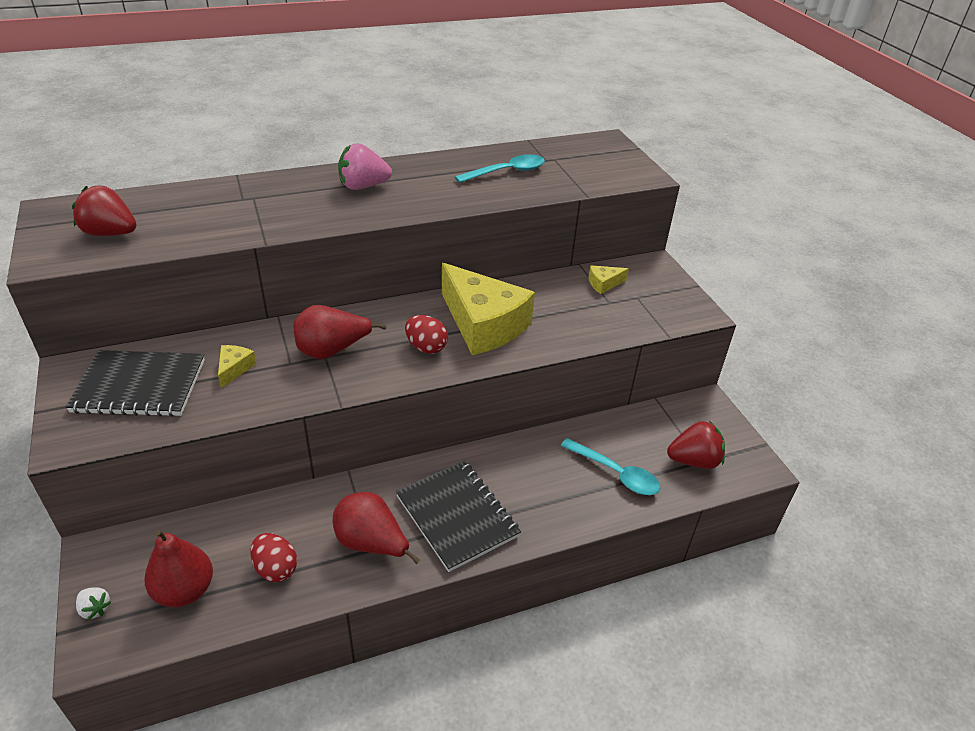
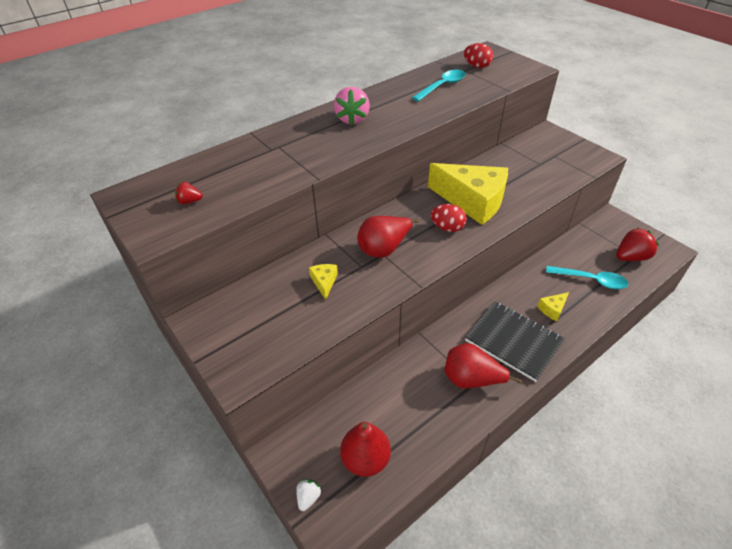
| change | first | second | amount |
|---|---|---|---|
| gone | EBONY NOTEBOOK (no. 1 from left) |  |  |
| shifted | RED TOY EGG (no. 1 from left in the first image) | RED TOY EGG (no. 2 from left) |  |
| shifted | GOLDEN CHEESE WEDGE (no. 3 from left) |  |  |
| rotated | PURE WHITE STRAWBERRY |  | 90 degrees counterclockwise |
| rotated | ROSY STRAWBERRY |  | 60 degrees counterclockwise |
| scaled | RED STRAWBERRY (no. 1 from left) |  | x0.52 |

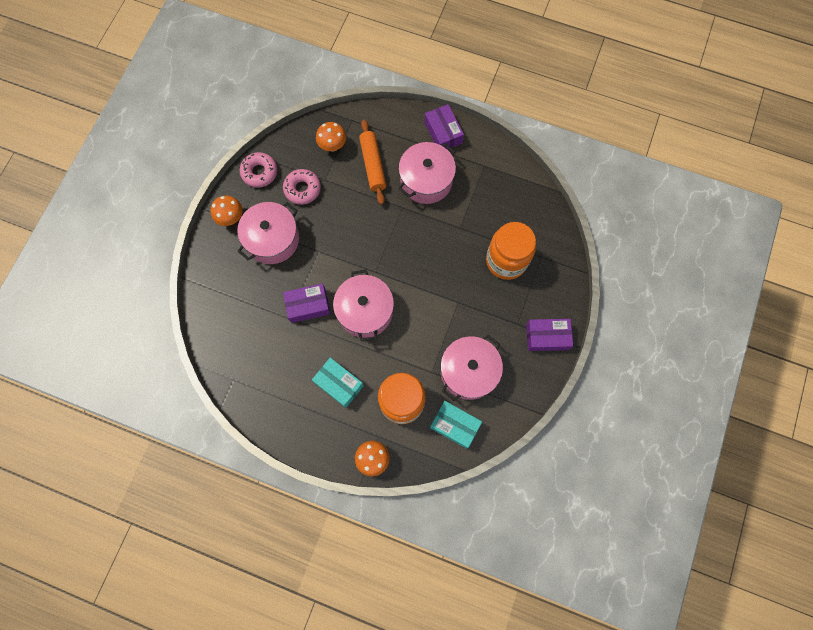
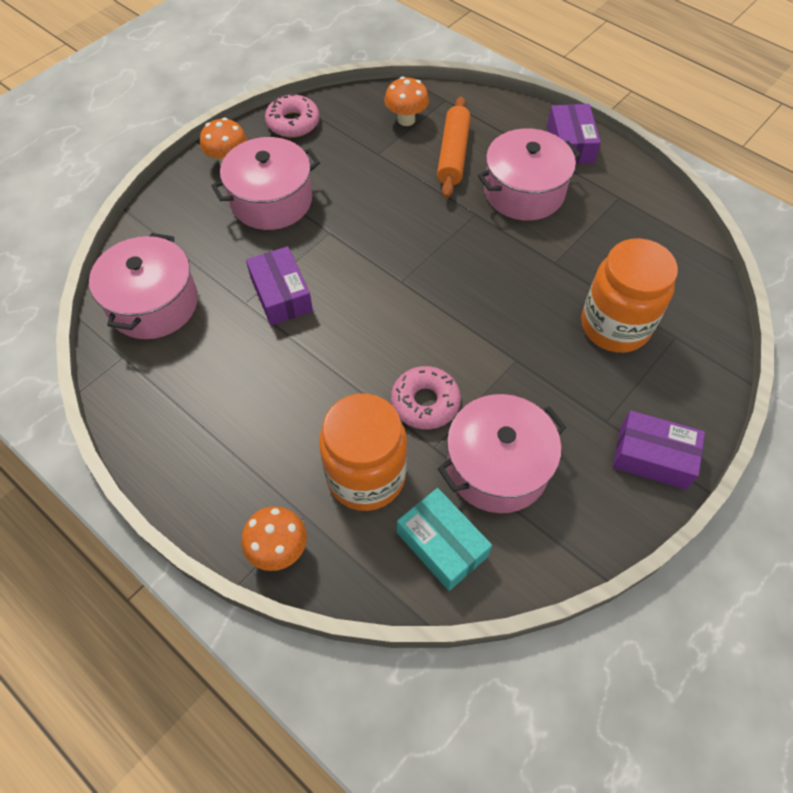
| change | first | second | amount |
|---|---|---|---|
| gone | AQUA PARCEL (no. 1 from left) |  |  |
| shifted | ROSY GLAZED DONUT (no. 2 from left) |  |  |
| shifted | ROSY STOCKPOT (no. 2 from left in the first image) | ROSY STOCKPOT (no. 1 from left) |  |
| rotated | PURPLE PARCEL (no. 1 from left) |  | 60 degrees clockwise |

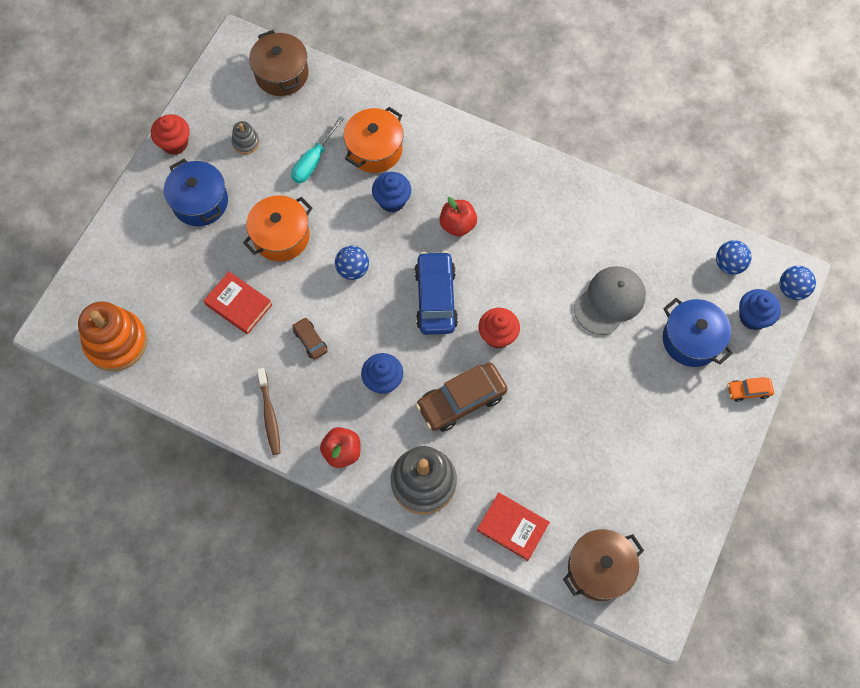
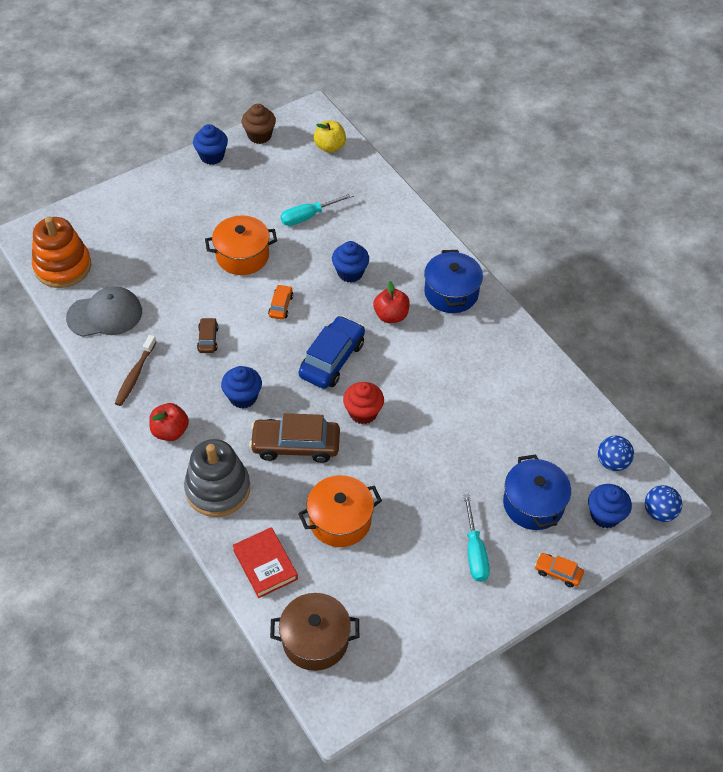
| change | first | second | amount |
|---|---|---|---|
| gone | RED BOOK (no. 1 from left) |  |  |
| gone | GRAY STACKING TOY (no. 1 from left) |  |  |
| new |  | BROWN MUFFIN |  |
| new |  | AQUA FLAT SCREWDRIVER (no. 2 from left) |  |
| shifted | ROYAL BLUE STOCKPOT (no. 1 from left) |  |  |
| shifted | BRIGHT ORANGE STOCKPOT (no. 2 from left) |  |  |
| shifted | GRAY BASEBALL CAP |  |  |
| swapped | BROWN STOCKPOT (no. 1 from left) | GOLDEN APPLE |  |
| swapped | ROYAL BLUE SPHERE (no. 1 from left) | BRIGHT ORANGE TOY CAR (no. 1 from left) |  |
| repainted | RED MUFFIN (no. 1 from left) | ROYAL BLUE MUFFIN (no. 1 from left) |  |

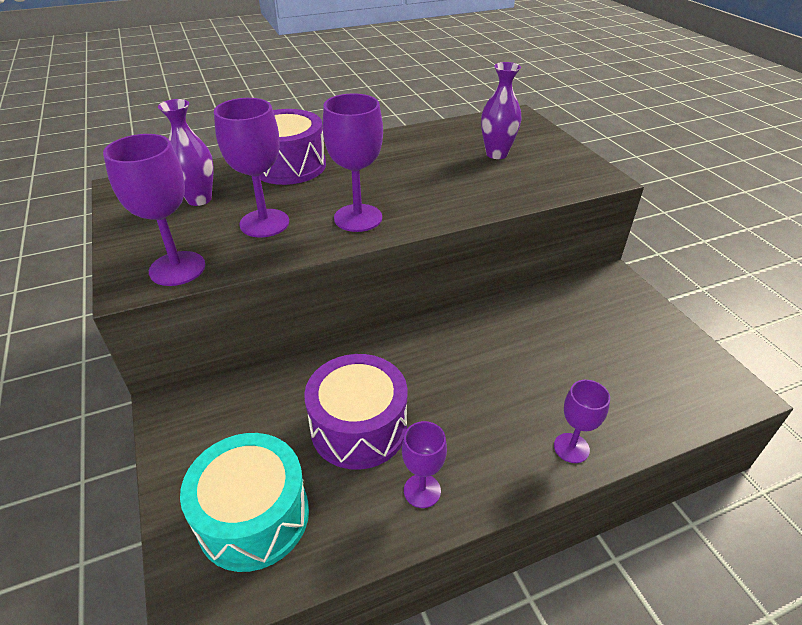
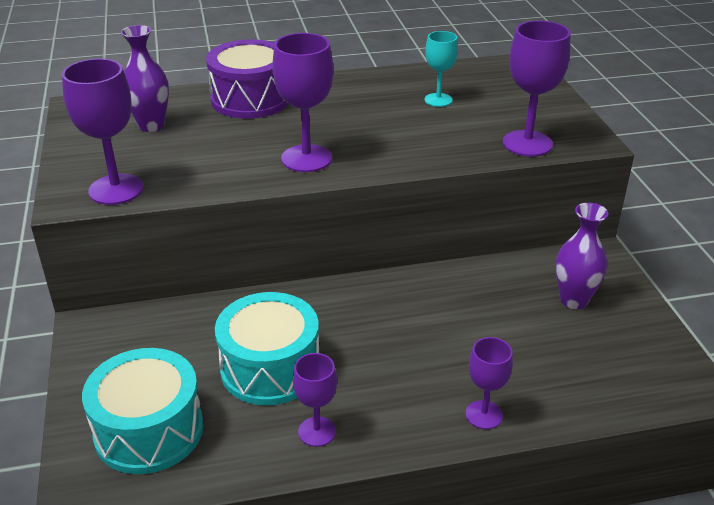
| change | first | second | amount |
|---|---|---|---|
| new |  | AQUA WINE GLASS |  |
| shifted | PURPLE WINE GLASS (no. 2 from left in the first image) | PURPLE WINE GLASS (no. 5 from left) |  |
| shifted | PURPLE FLOWER VASE (no. 2 from left) |  |  |
| repainted | PURPLE DRUM (no. 2 from left) | AQUA DRUM (no. 2 from left) |  |

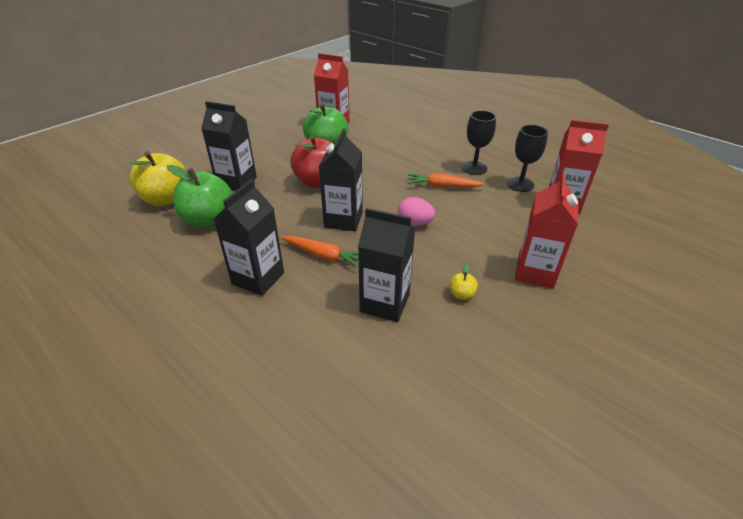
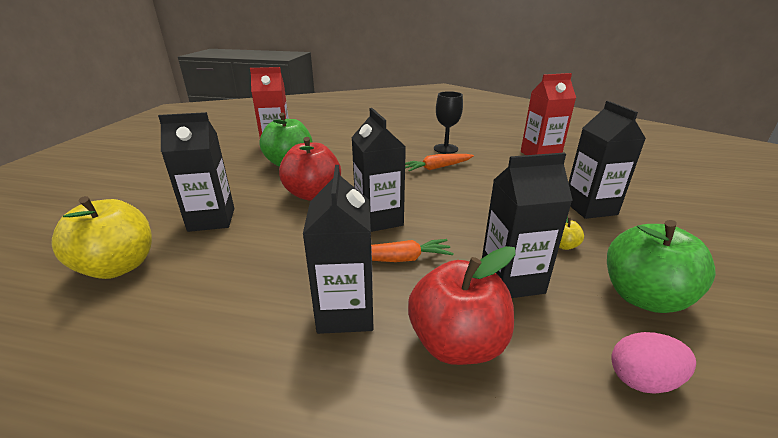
| change | first | second | amount |
|---|---|---|---|
| gone | EBONY WINE GLASS (no. 2 from left) |  |  |
| new |  | RED APPLE (no. 2 from left) |  |
| shifted | EMERALD APPLE (no. 1 from left in the first image) | EMERALD APPLE (no. 2 from left) |  |
| shifted | ROSY TOY EGG |  |  |
| repainted | RED CARTON (no. 2 from left) | EBONY CARTON (no. 5 from left) |  |

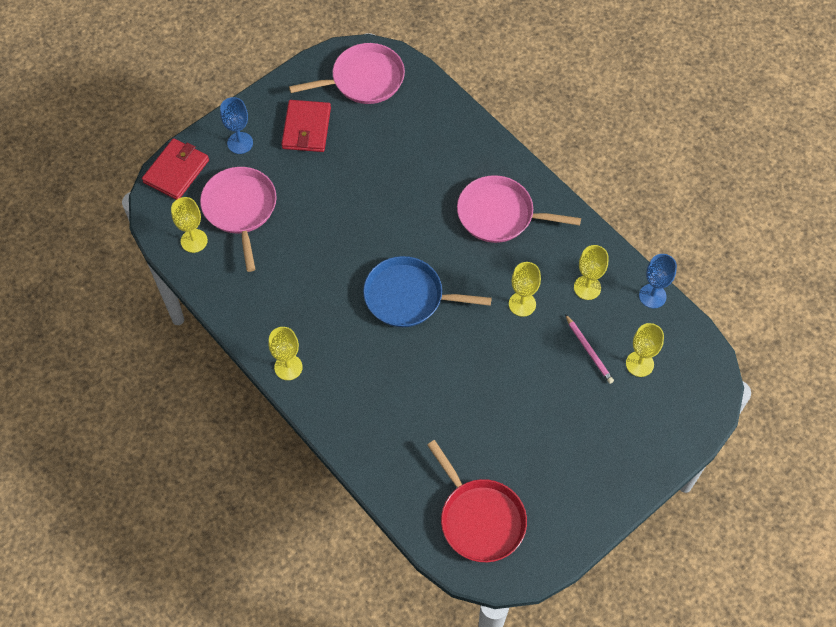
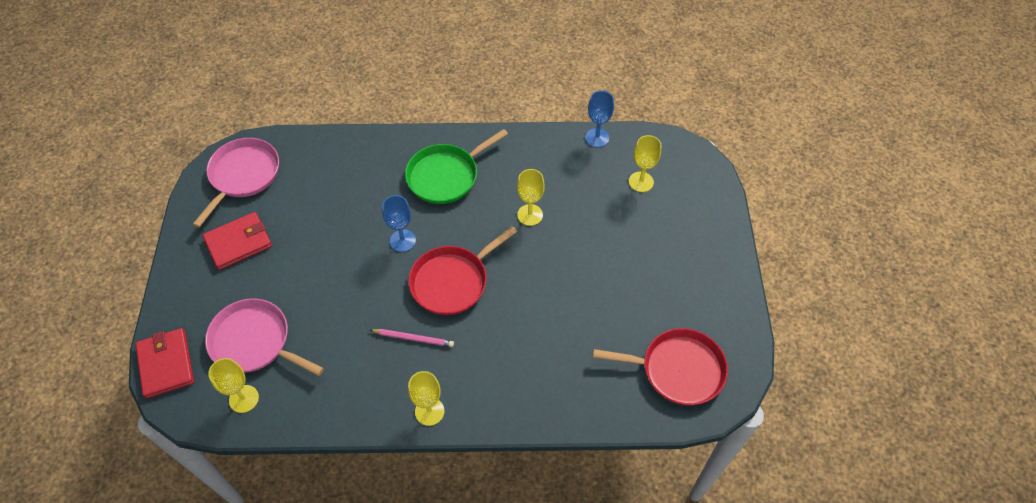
| change | first | second | amount |
|---|---|---|---|
| gone | GOLDEN WINE GLASS (no. 4 from left) |  |  |
| shifted | ROYAL BLUE WINE GLASS (no. 1 from left) |  |  |
| shifted | ROSY WOODEN PENCIL |  |  |
| repainted | ROYAL BLUE SKILLET | RED SKILLET (no. 1 from left) |  |
| repainted | ROSY SKILLET (no. 3 from left) | EMERALD SKILLET |  |
| rotated | RED CARD WALLET (no. 2 from left) |  | 75 degrees counterclockwise |

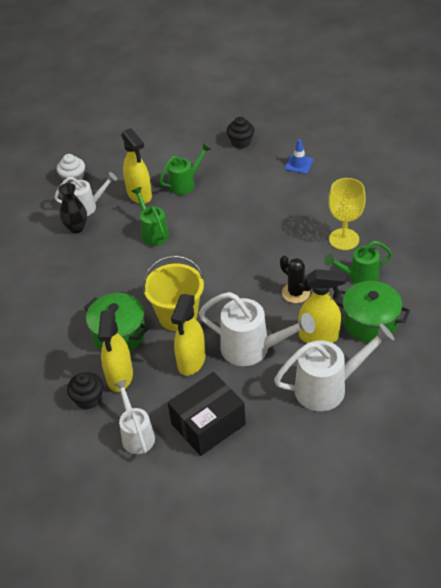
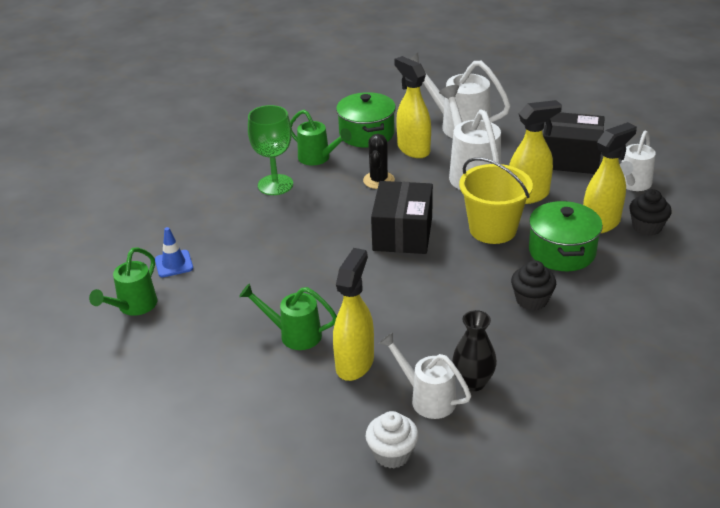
| change | first | second | amount |
|---|---|---|---|
| new |  | EBONY PARCEL (no. 1 from left) |  |
| shifted | EMERALD WATERING CAN (no. 1 from left) |  |  |
| shifted | EBONY MUFFIN (no. 2 from left in the first image) | EBONY MUFFIN (no. 1 from left) |  |
| repainted | GOLDEN WINE GLASS | EMERALD WINE GLASS |  |

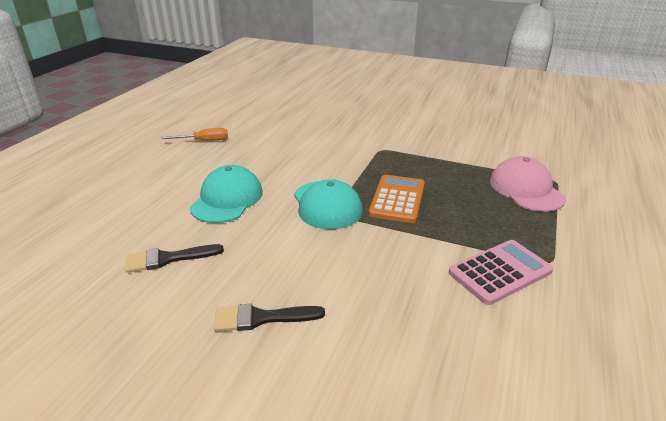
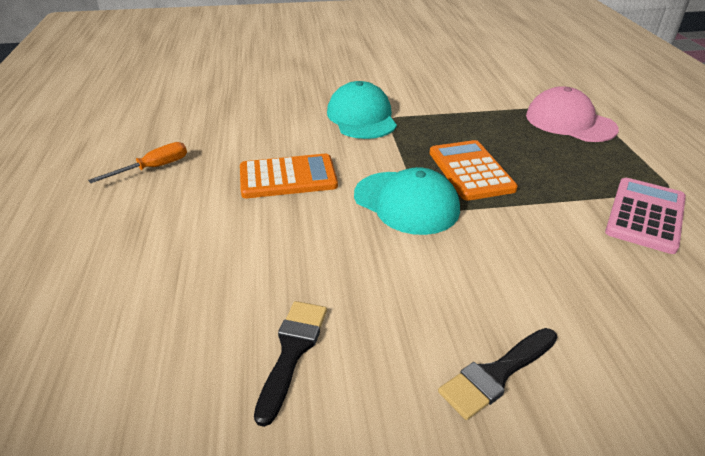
| change | first | second | amount |
|---|---|---|---|
| new |  | BRIGHT ORANGE CALCULATOR (no. 1 from left) |  |
| shifted | AQUA BASEBALL CAP (no. 1 from left) |  |  |
| rotated | EBONY PAINTBRUSH (no. 1 from left) |  | 150 degrees clockwise |

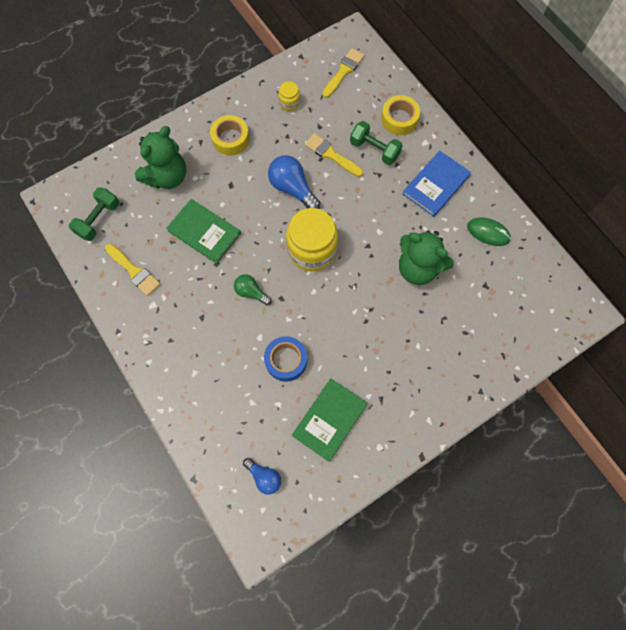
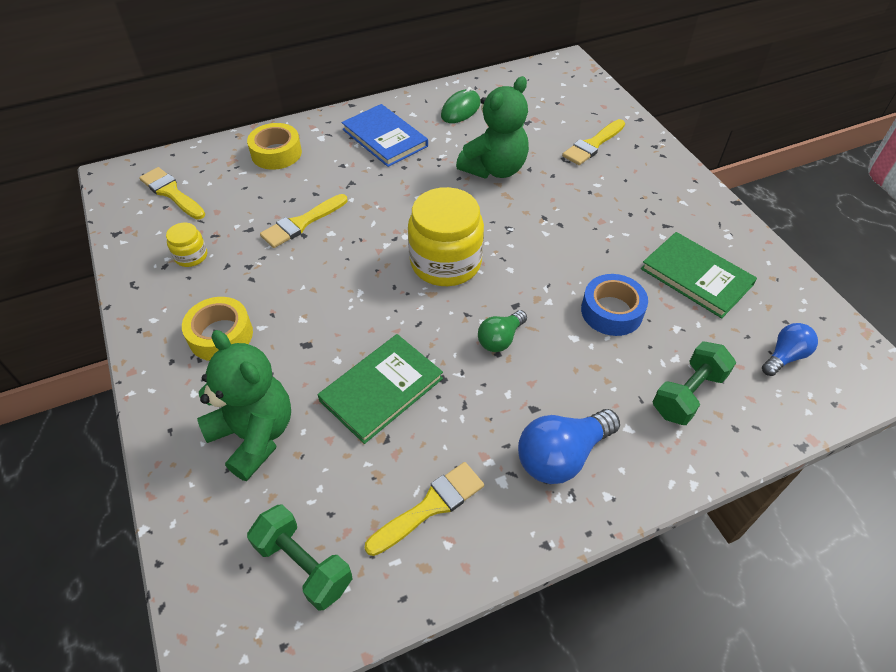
| change | first | second | amount |
|---|---|---|---|
| new |  | GOLDEN PAINTBRUSH (no. 4 from left) |  |
| shifted | ROYAL BLUE LIGHTBULB (no. 2 from left in the first image) | ROYAL BLUE LIGHTBULB (no. 1 from left) |  |
| shifted | EMERALD FREE WEIGHT (no. 2 from left) |  |  |

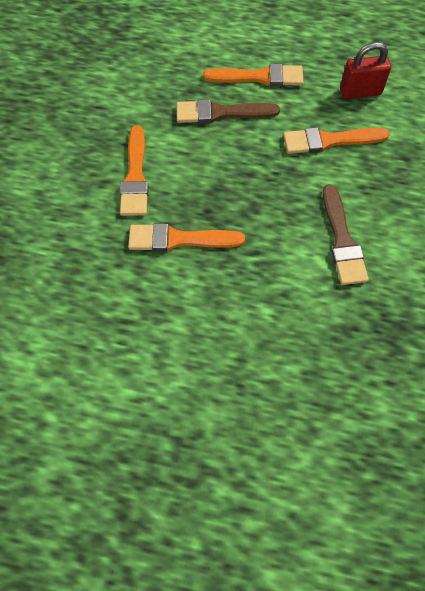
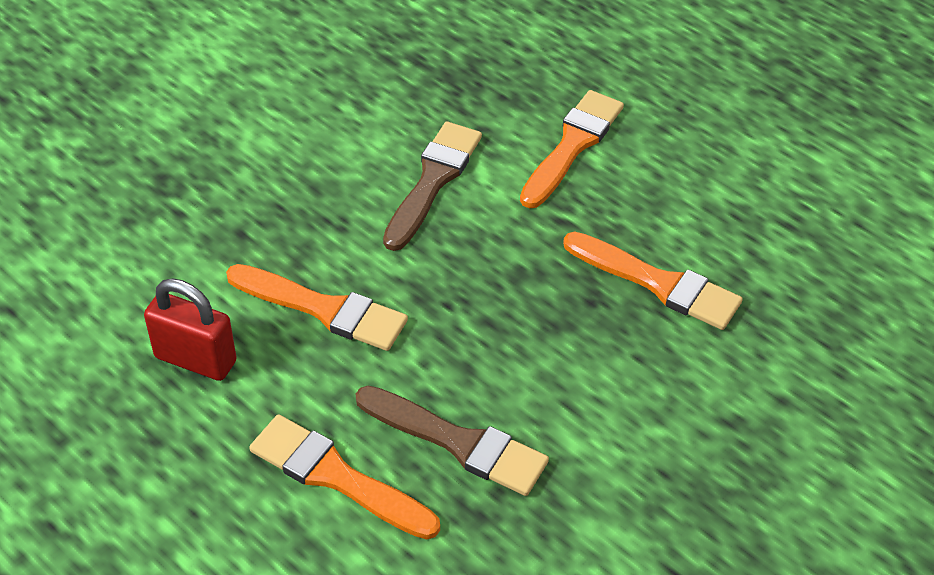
| change | first | second | amount |
|---|---|---|---|
| shifted | BRIGHT ORANGE PAINTBRUSH (no. 1 from left in the first image) | BRIGHT ORANGE PAINTBRUSH (no. 3 from left) |  |

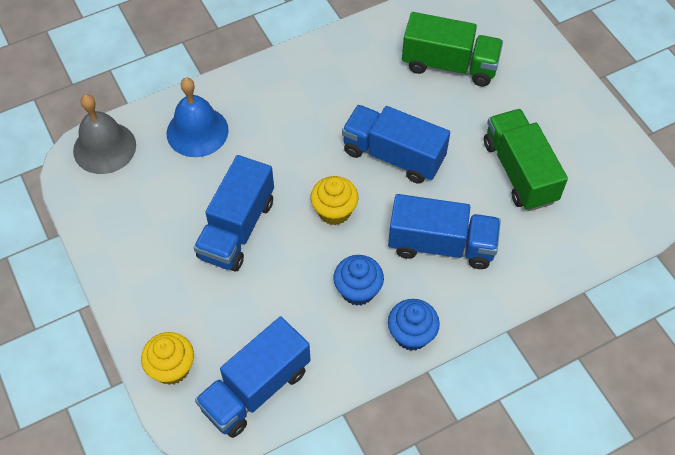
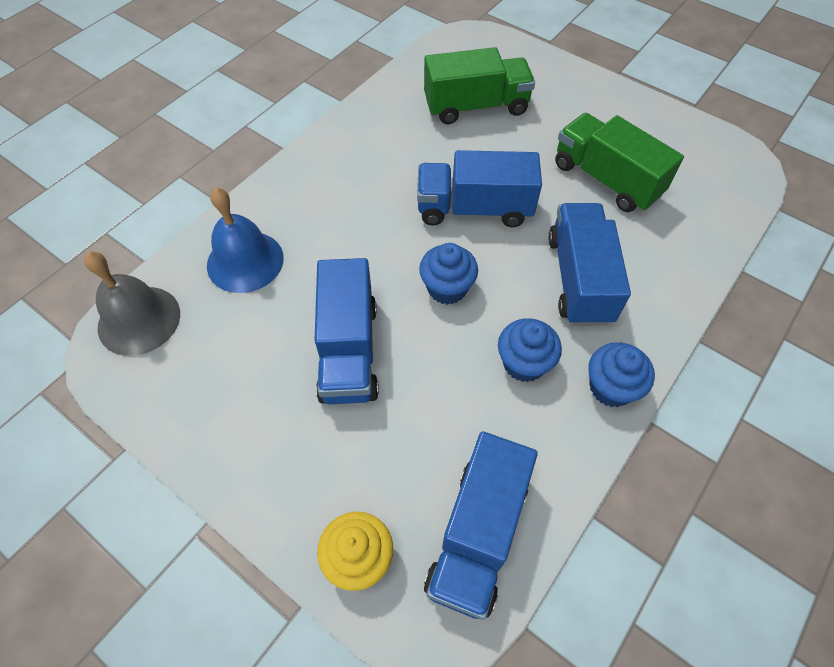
| change | first | second | amount |
|---|---|---|---|
| repainted | GOLDEN MUFFIN (no. 2 from left) | ROYAL BLUE MUFFIN (no. 1 from left) |  |
| rotated | ROYAL BLUE TOY TRUCK (no. 4 from left) |  | 75 degrees counterclockwise |

